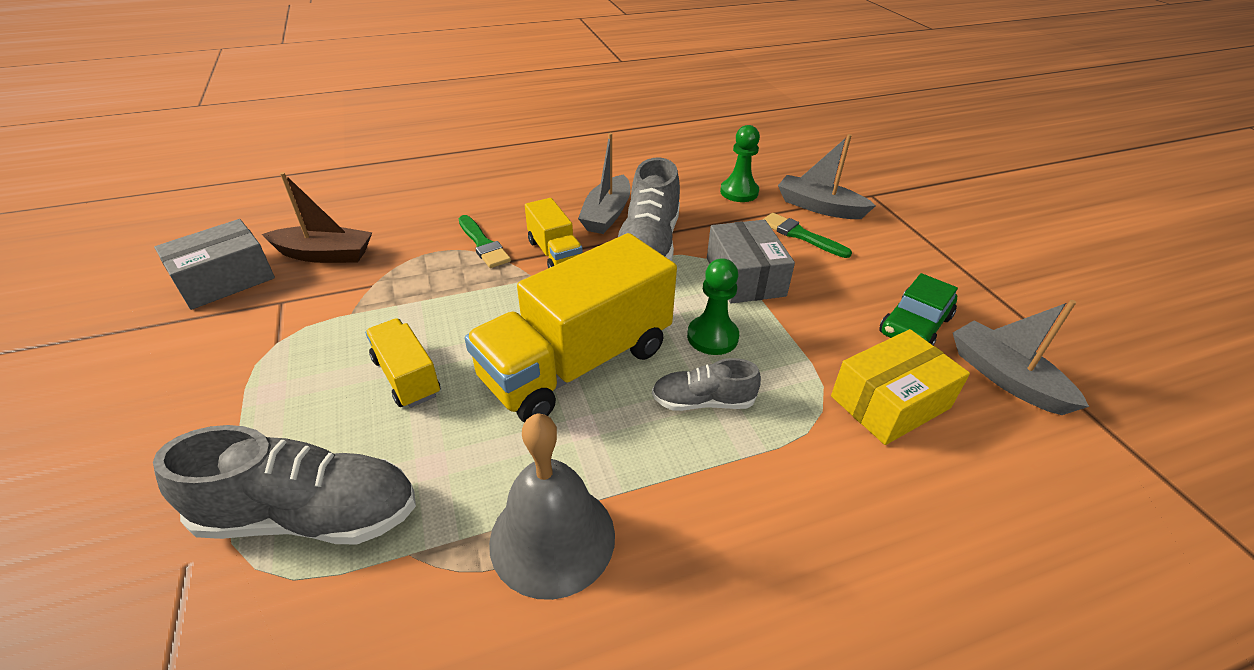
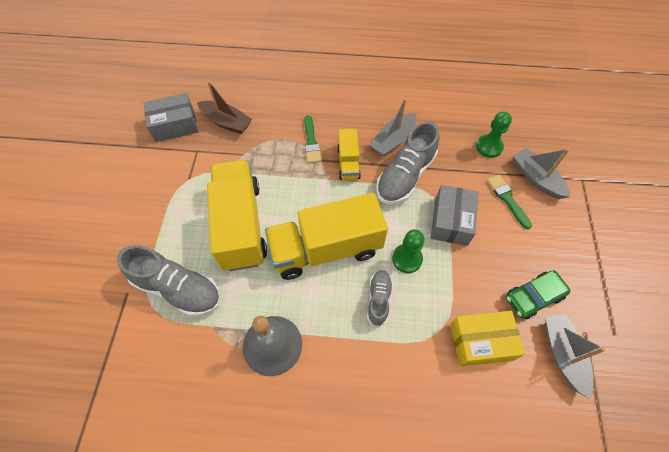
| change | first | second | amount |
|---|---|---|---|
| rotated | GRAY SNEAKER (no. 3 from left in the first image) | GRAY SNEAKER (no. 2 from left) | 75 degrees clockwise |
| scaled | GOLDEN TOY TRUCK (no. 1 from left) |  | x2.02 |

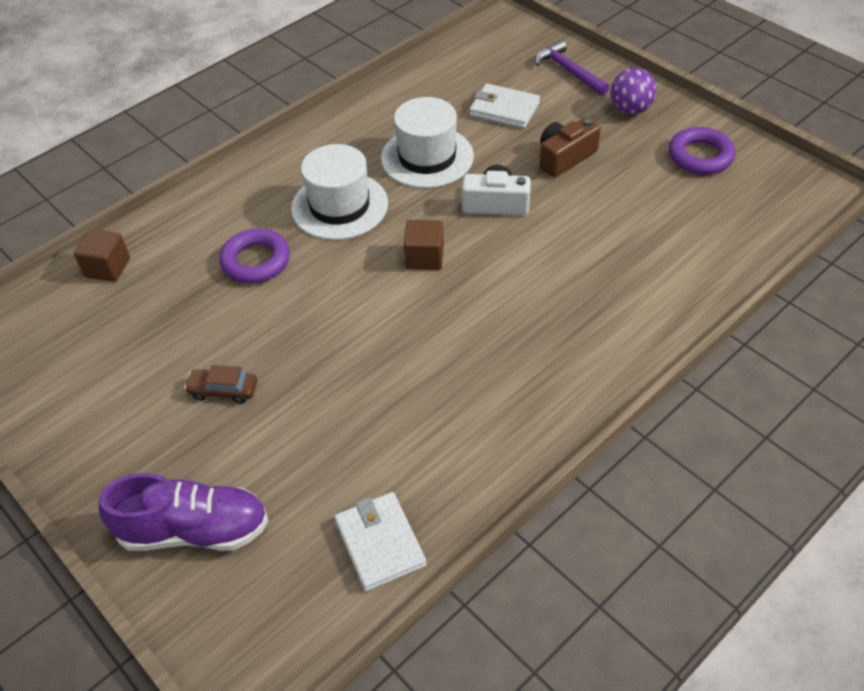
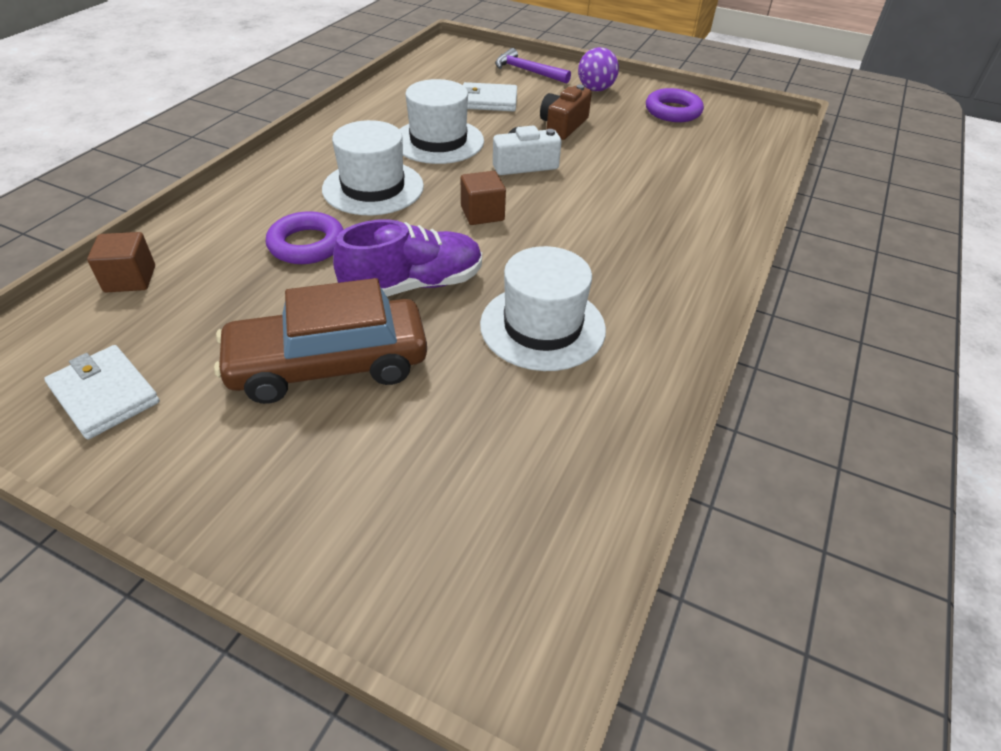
| change | first | second | amount |
|---|---|---|---|
| new |  | PURE WHITE HAT (no. 3 from left) |  |
| shifted | PURPLE SNEAKER |  |  |
| shifted | PURE WHITE CARD WALLET (no. 1 from left) |  |  |
| scaled | BROWN TOY CAR |  | x2.39 |

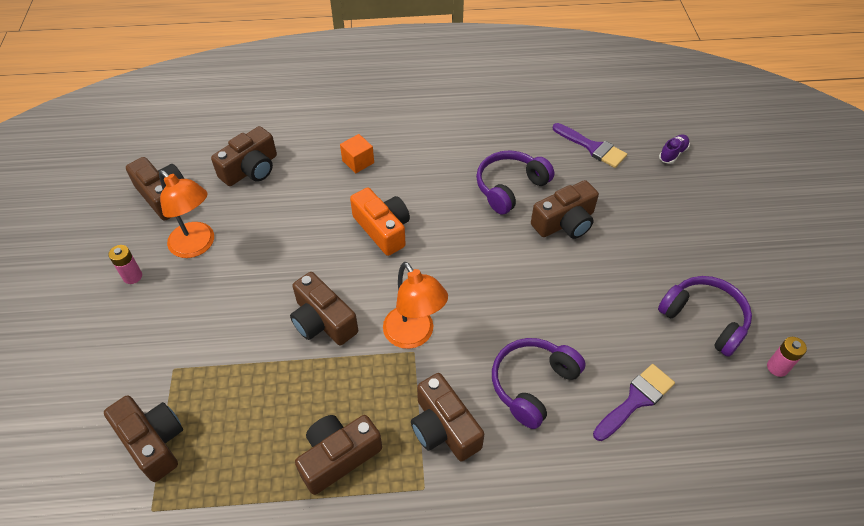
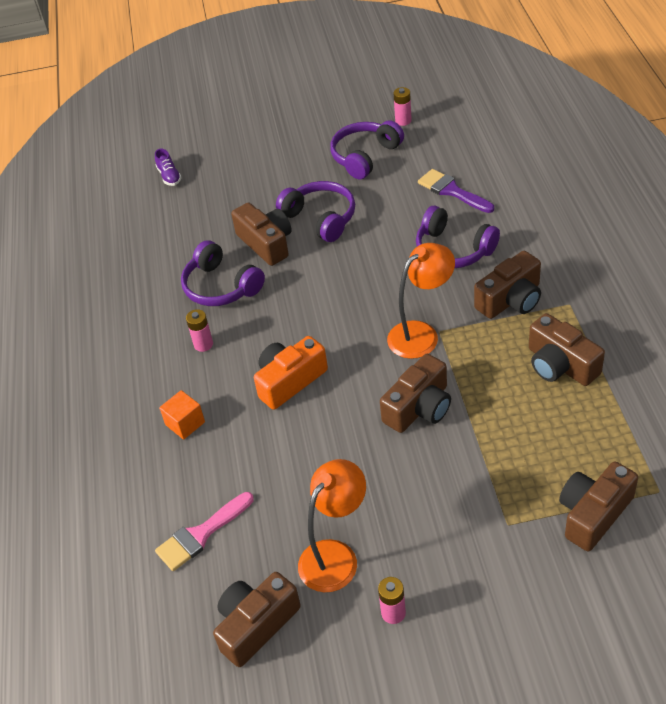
| change | first | second | amount |
|---|---|---|---|
| gone | PURPLE PAINTBRUSH (no. 1 from left) |  |  |
| new |  | ROSY POWER CELL (no. 1 from left) |  |
| new |  | PURPLE HEADPHONES (no. 2 from left) |  |
| swapped | BROWN CAMERA (no. 3 from left) | ROSY PAINTBRUSH |  |
| rotated | PURPLE SNEAKER |  | 150 degrees counterclockwise |

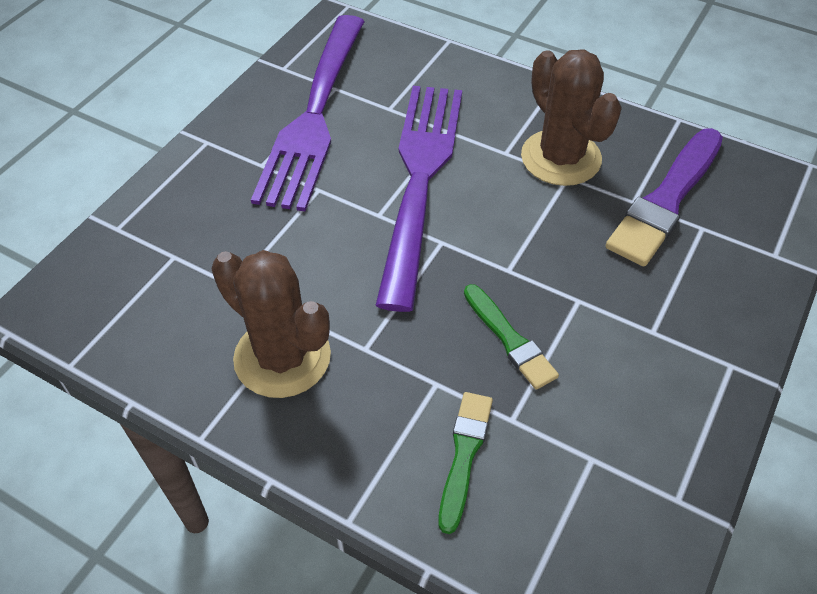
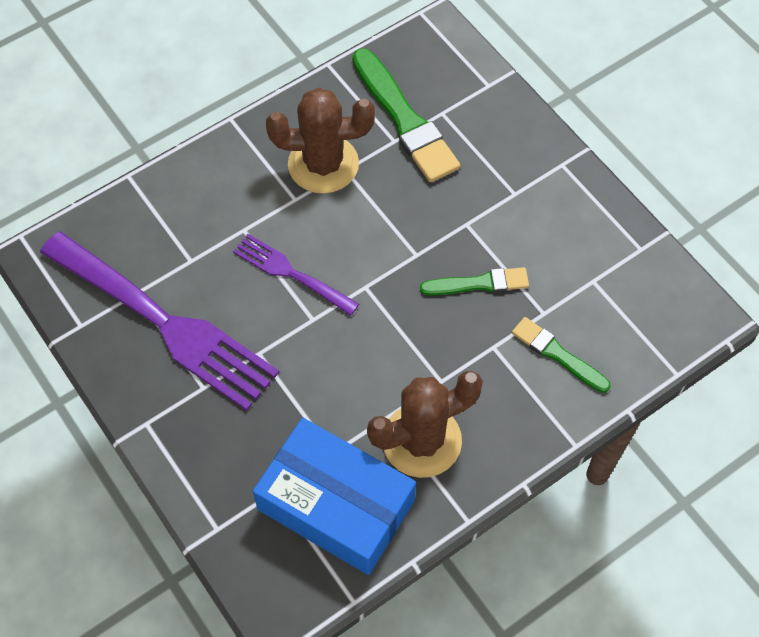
| change | first | second | amount |
|---|---|---|---|
| new |  | ROYAL BLUE PARCEL |  |
| repainted | PURPLE PAINTBRUSH | EMERALD PAINTBRUSH (no. 1 from left) |  |
| scaled | PURPLE TABLE FORK (no. 2 from left) |  | x0.51 |

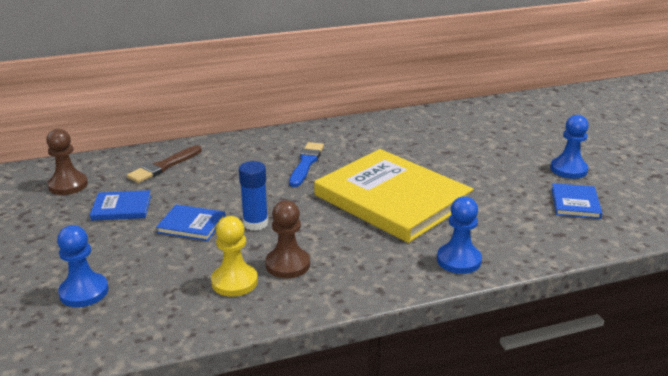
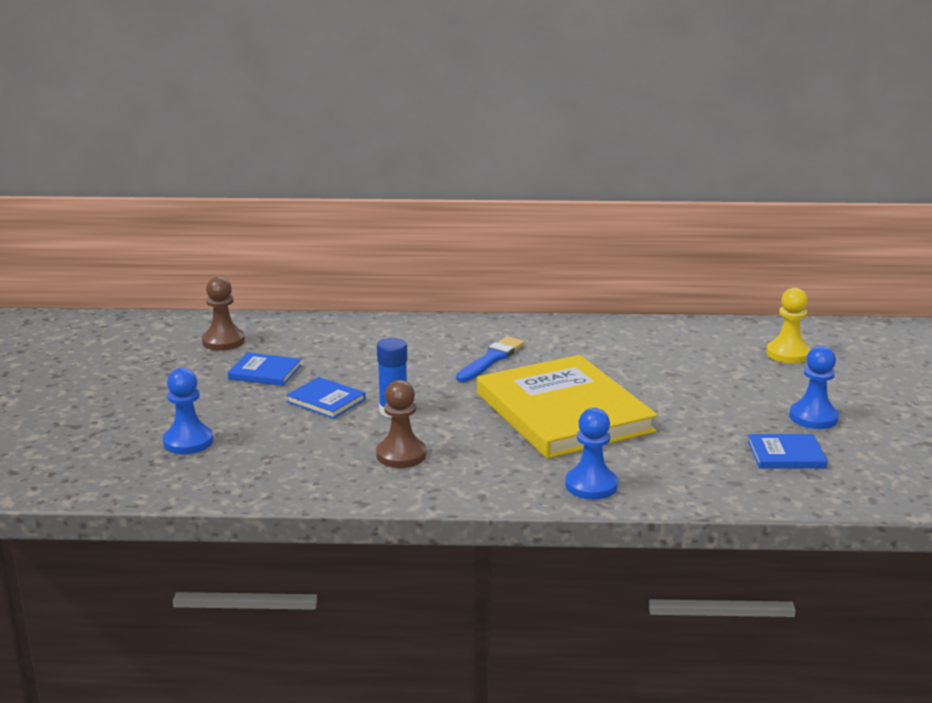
| change | first | second | amount |
|---|---|---|---|
| gone | BROWN PAINTBRUSH |  |  |
| shifted | GOLDEN CHESS PAWN |  |  |
| rotated | ROYAL BLUE BOOK (no. 3 from left) |  | 60 degrees clockwise |

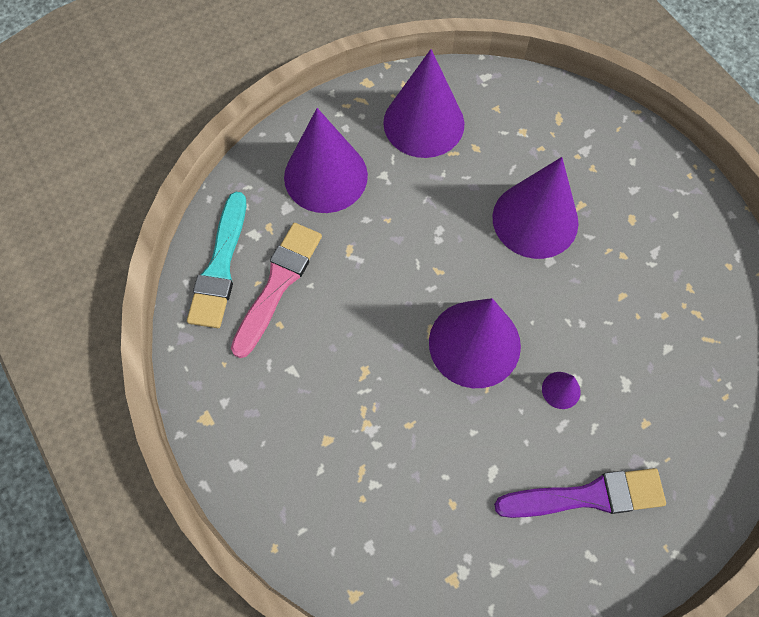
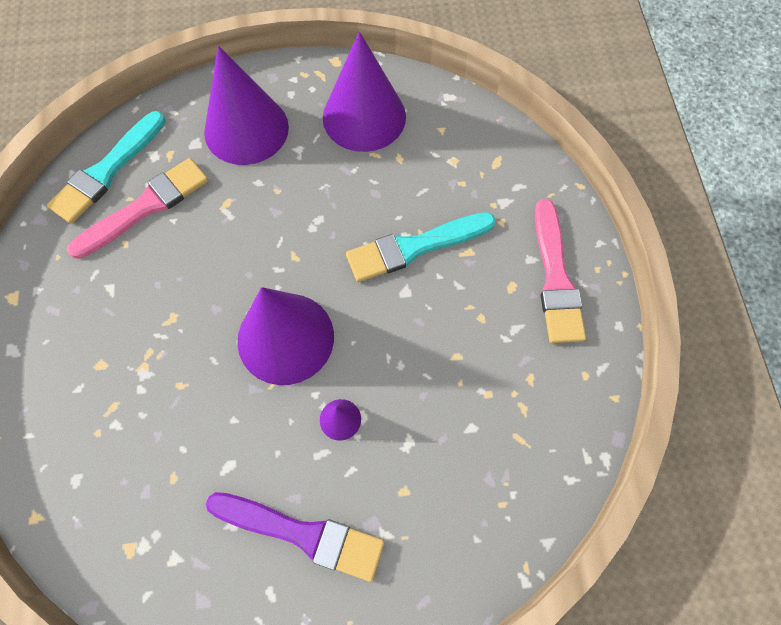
| change | first | second | amount |
|---|---|---|---|
| new |  | ROSY PAINTBRUSH (no. 2 from left) |  |
| swapped | PURPLE SOLID CONE (no. 4 from left) | AQUA PAINTBRUSH (no. 2 from left) |  |

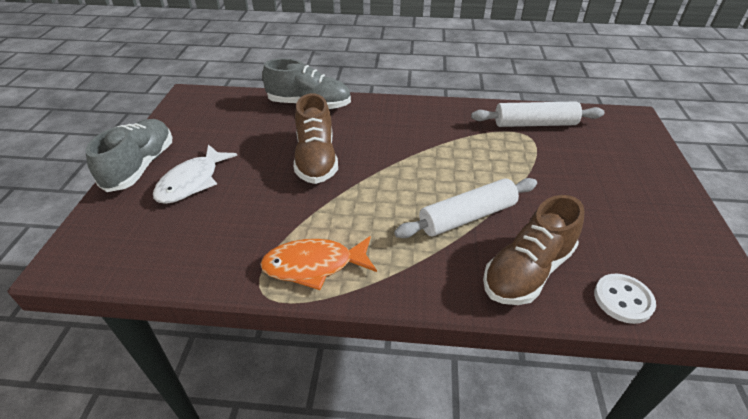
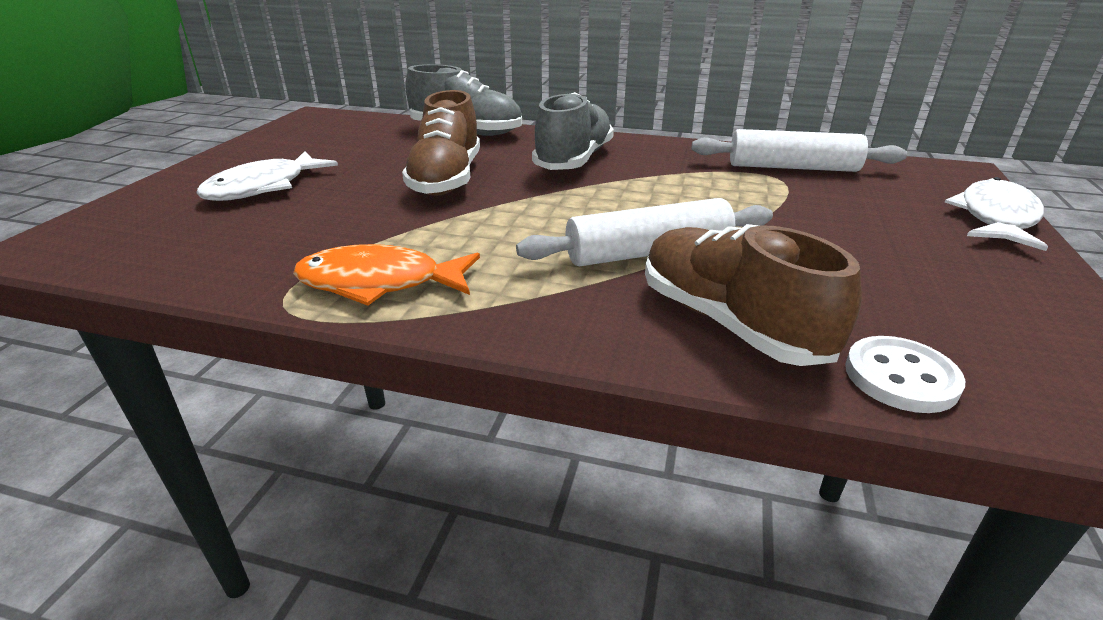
| change | first | second | amount |
|---|---|---|---|
| new |  | PURE WHITE FISH FIGURE (no. 2 from left) |  |
| shifted | GRAY SNEAKER (no. 1 from left in the first image) | GRAY SNEAKER (no. 2 from left) |  |
| rotated | BROWN SNEAKER (no. 2 from left) |  | 90 degrees clockwise |

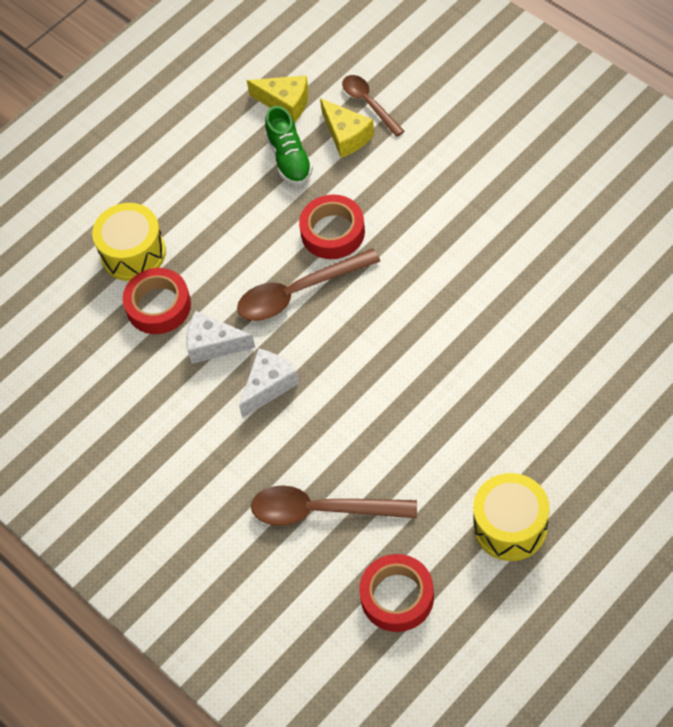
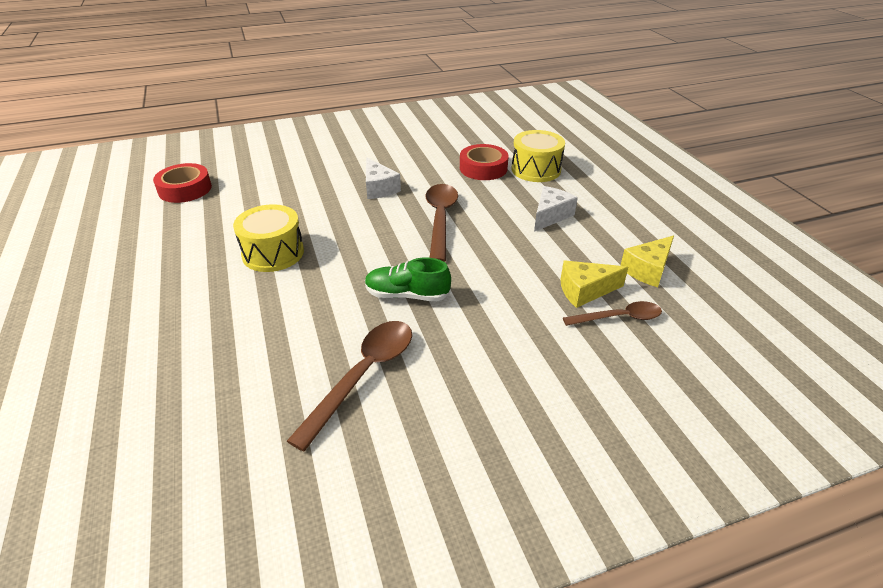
| change | first | second | amount |
|---|---|---|---|
| gone | RED ROLL OF TAPE (no. 2 from left) |  |  |
| shifted | PURE WHITE CHEESE WEDGE (no. 1 from left in the first image) | PURE WHITE CHEESE WEDGE (no. 2 from left) |  |
| shifted | BROWN SPOON (no. 2 from left in the first image) | BROWN SPOON (no. 1 from left) |  |
| shifted | EMERALD SNEAKER |  |  |
| shifted | GOLDEN DRUM (no. 2 from left in the first image) | GOLDEN DRUM (no. 1 from left) |  |

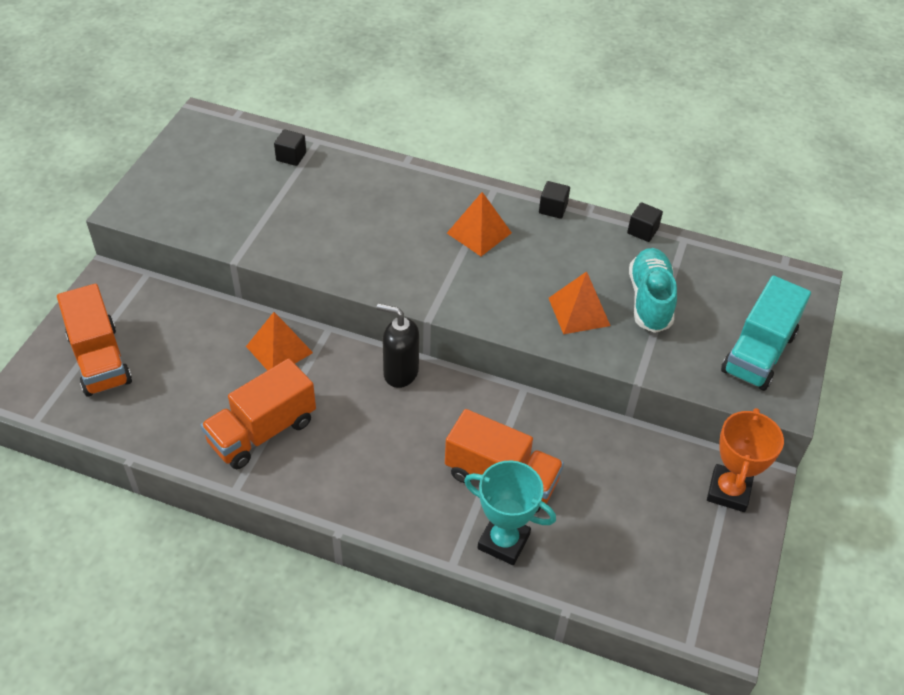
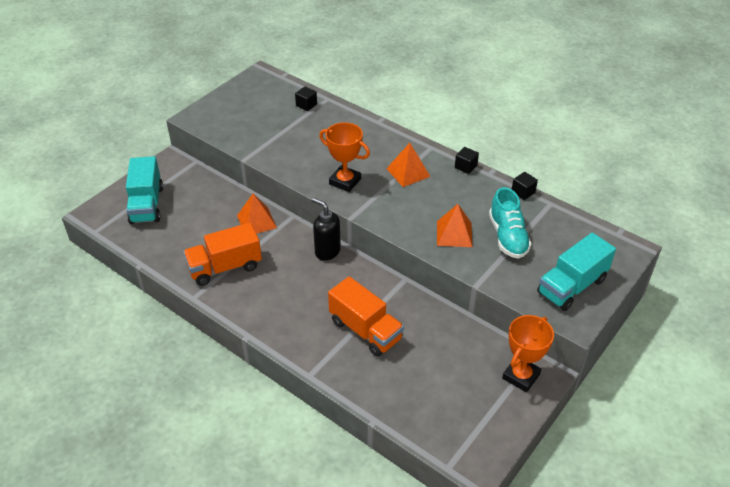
| change | first | second | amount |
|---|---|---|---|
| gone | AQUA PRIZE CUP |  |  |
| new |  | BRIGHT ORANGE PRIZE CUP (no. 1 from left) |  |
| repainted | BRIGHT ORANGE TOY TRUCK (no. 1 from left) | AQUA TOY TRUCK (no. 1 from left) |  |
| rotated | AQUA SNEAKER |  | 150 degrees clockwise |

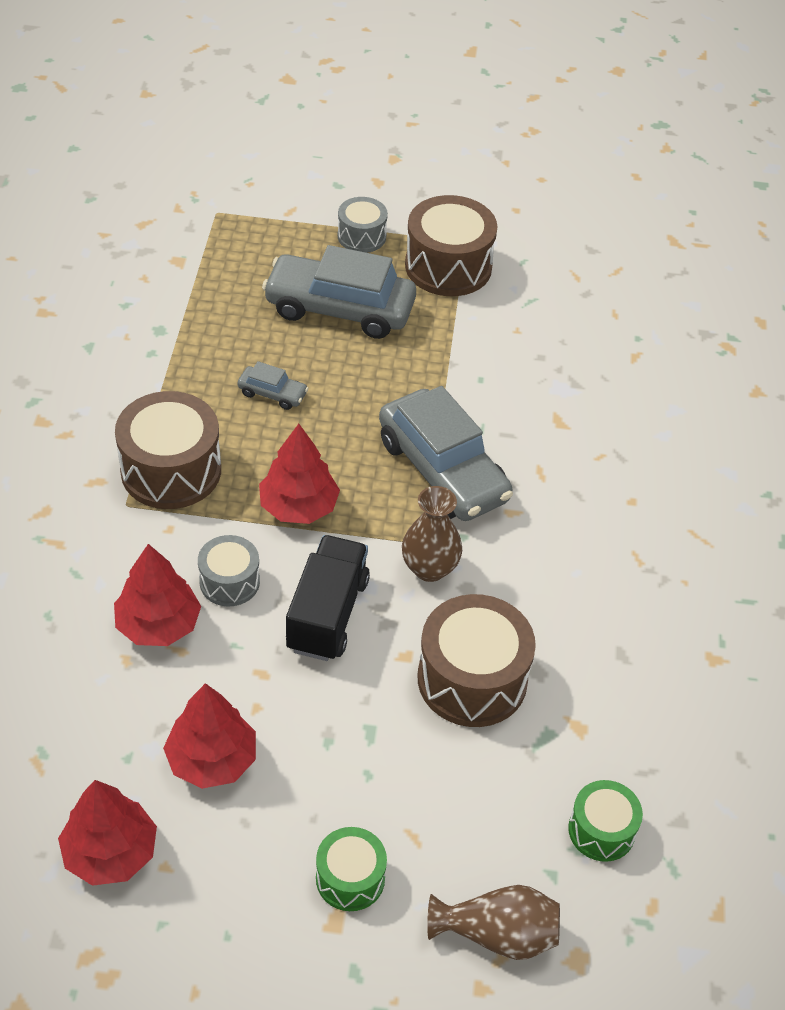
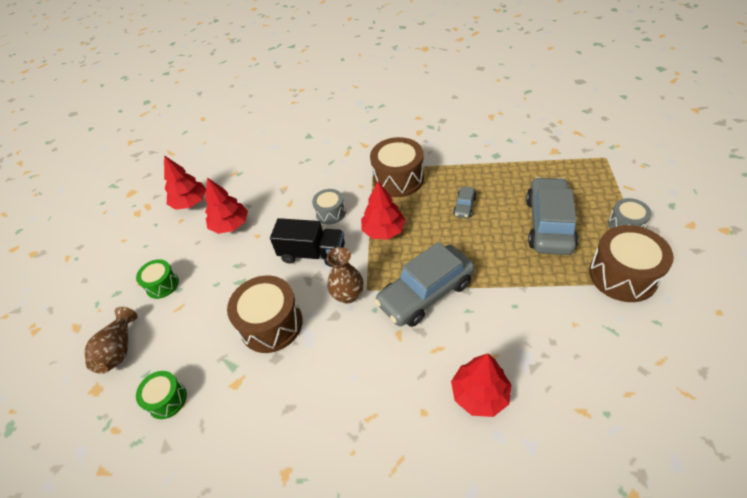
| change | first | second | amount |
|---|---|---|---|
| shifted | RED TREE (no. 2 from left in the first image) | RED TREE (no. 4 from left) |  |

